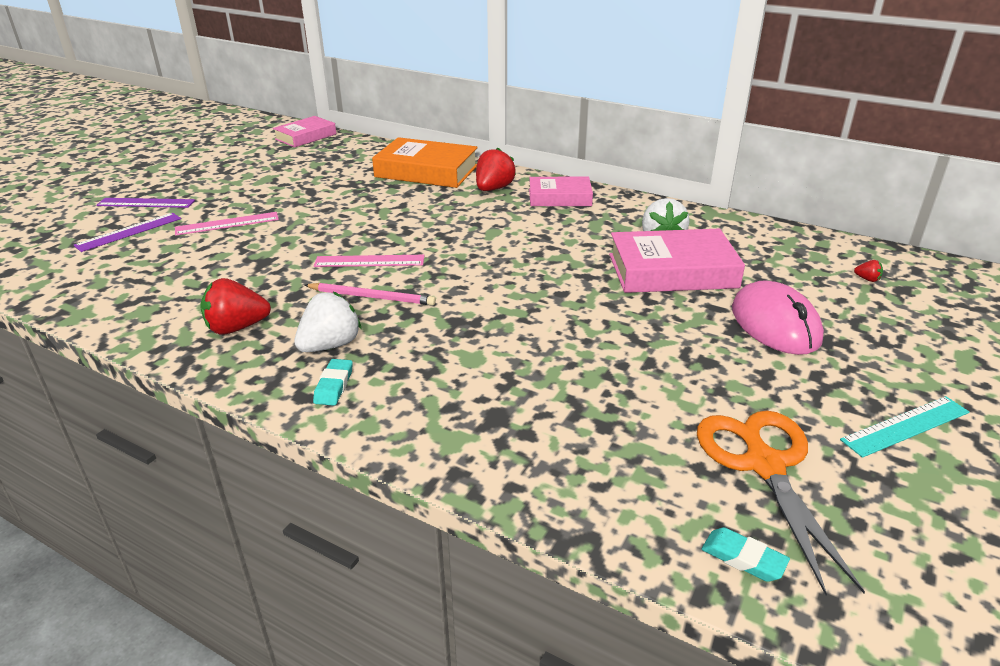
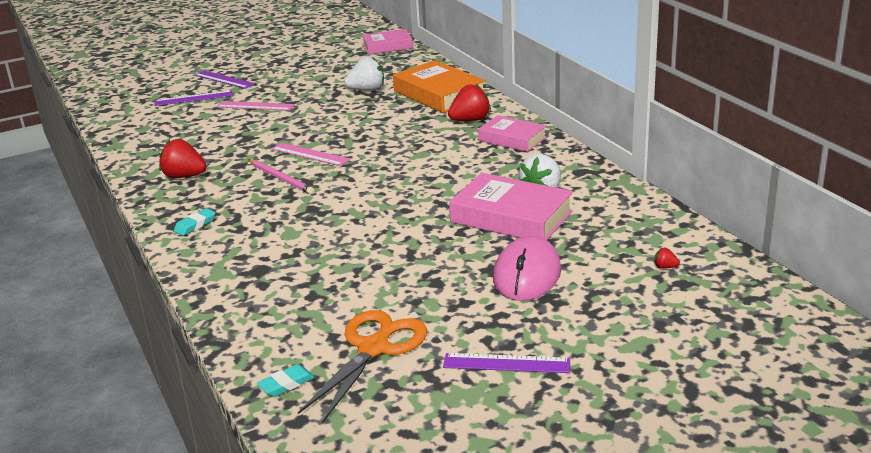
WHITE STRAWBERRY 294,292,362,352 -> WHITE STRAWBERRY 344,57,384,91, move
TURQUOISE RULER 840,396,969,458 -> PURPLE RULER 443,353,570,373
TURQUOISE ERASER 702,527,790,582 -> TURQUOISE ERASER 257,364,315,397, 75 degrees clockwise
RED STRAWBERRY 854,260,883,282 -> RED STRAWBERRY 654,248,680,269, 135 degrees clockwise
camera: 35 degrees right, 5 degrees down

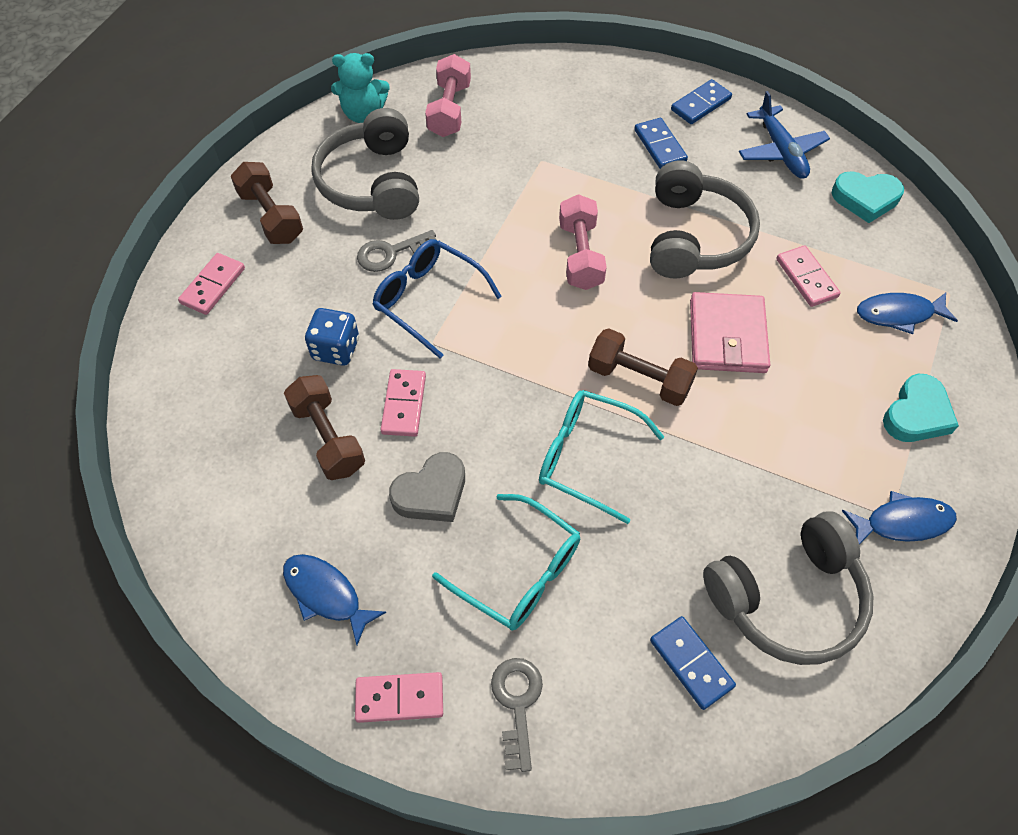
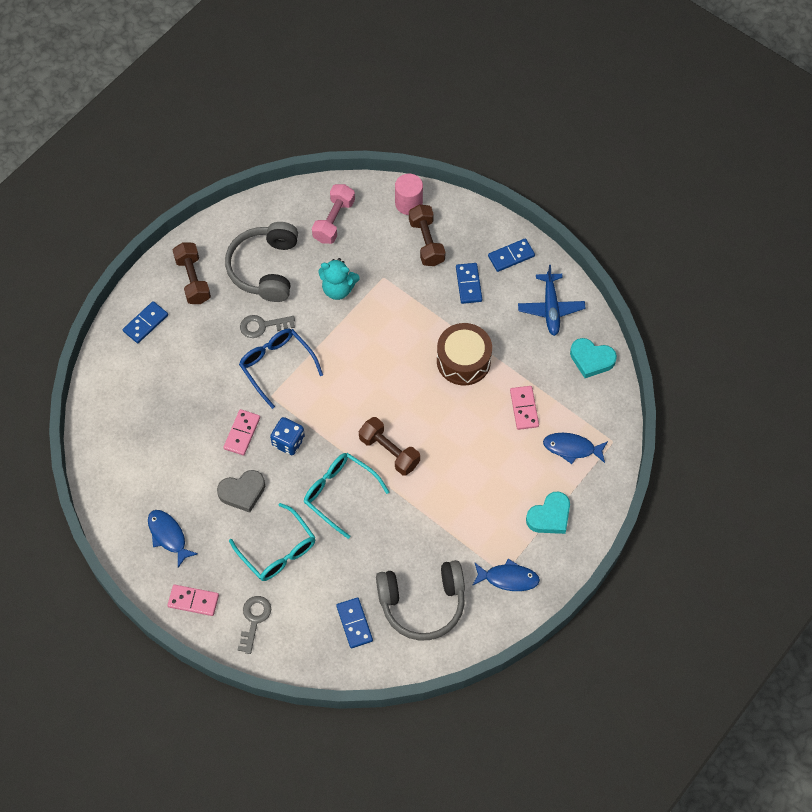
PINK DUMBBELL 559,194,607,290 -> none
PINK WALLET 690,292,770,373 -> none
none -> PINK CYLINDER 395,174,423,215
BROWN DUMBBELL 284,375,365,480 -> BROWN DUMBBELL 409,204,445,266, move
BLUE DICE 305,308,359,366 -> BLUE DICE 270,417,305,455, move
TURQUOISE TEDDY BEAR 331,53,390,123 -> TURQUOISE TEDDY BEAR 318,258,360,300, move
GREY HEADPHONES 650,161,760,278 -> BROWN DRUM 437,323,492,385
PINK DOMINO 178,253,245,315 -> BLUE DOMINO 123,301,168,343
camera: 15 degrees right, 5 degrees up

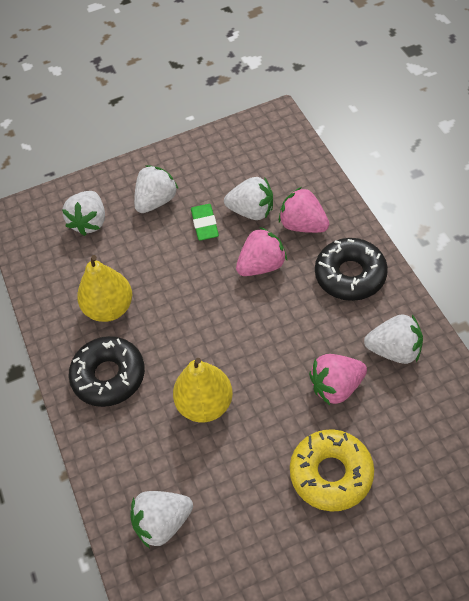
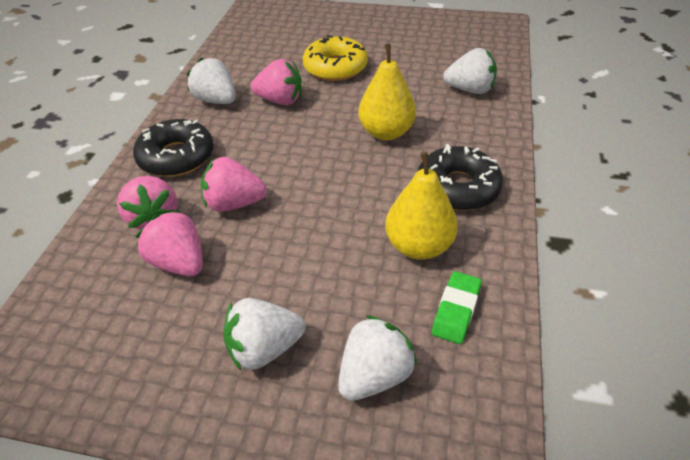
GREEN ERASER 191,204,219,241 -> GREEN ERASER 432,271,482,344, move
WHITE STRAWBERRY 224,177,273,220 -> PINK STRAWBERRY 136,210,203,276
camera: 150 degrees left, 10 degrees down

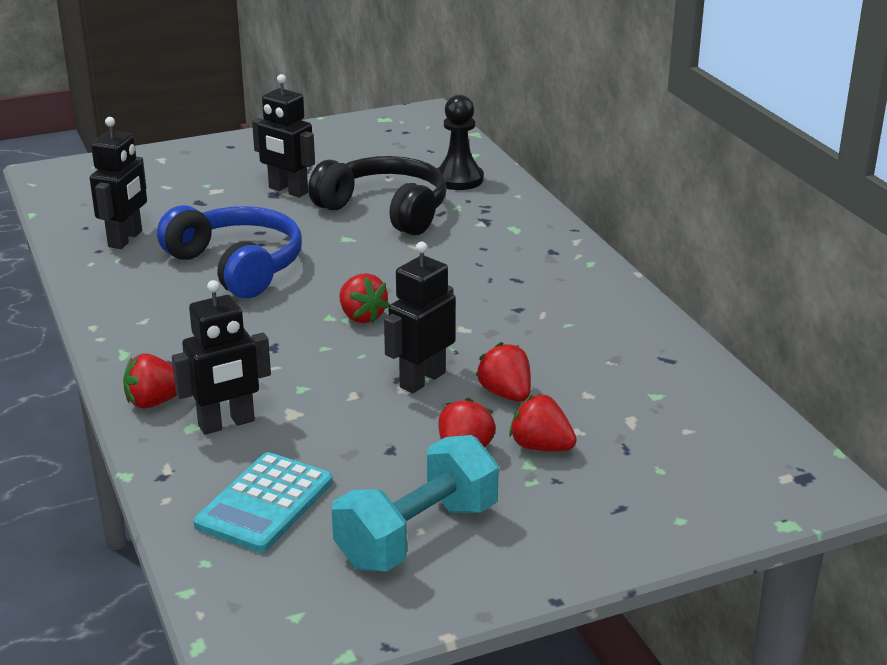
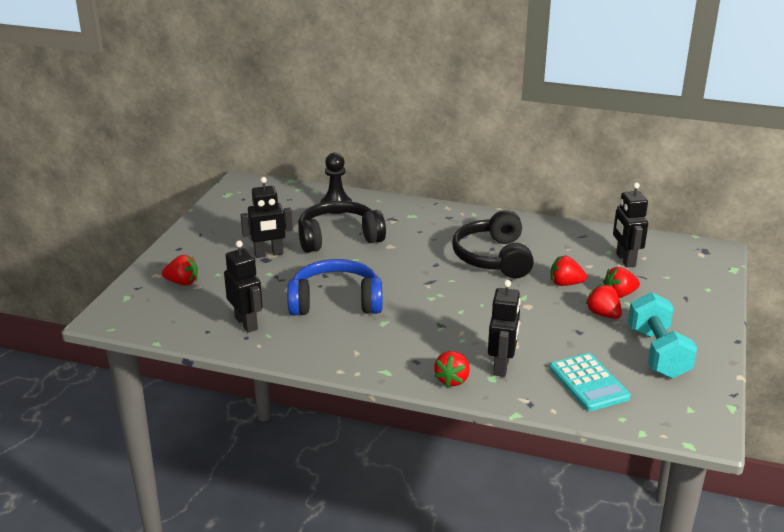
none -> BLACK HEADPHONES 452,210,534,278
RED STRAWBERRY 340,273,389,323 -> RED STRAWBERRY 162,255,198,286, move
BLACK ROBOT 384,242,456,393 -> BLACK ROBOT 613,182,648,267, move
camera: 50 degrees left, 0 degrees up

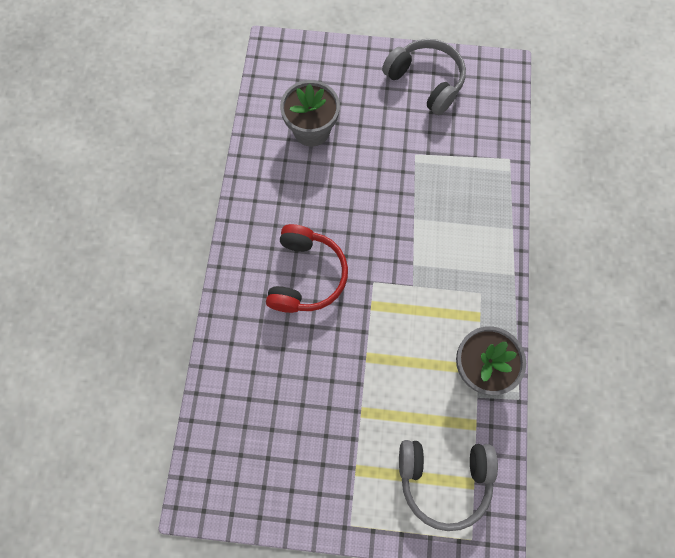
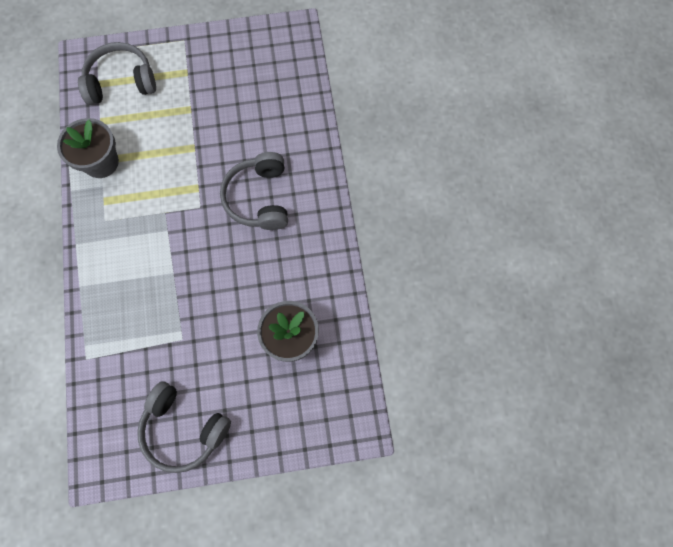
RED HEADPHONES 266,224,348,313 -> GREY HEADPHONES 220,152,288,230
camera: 165 degrees right, 0 degrees up

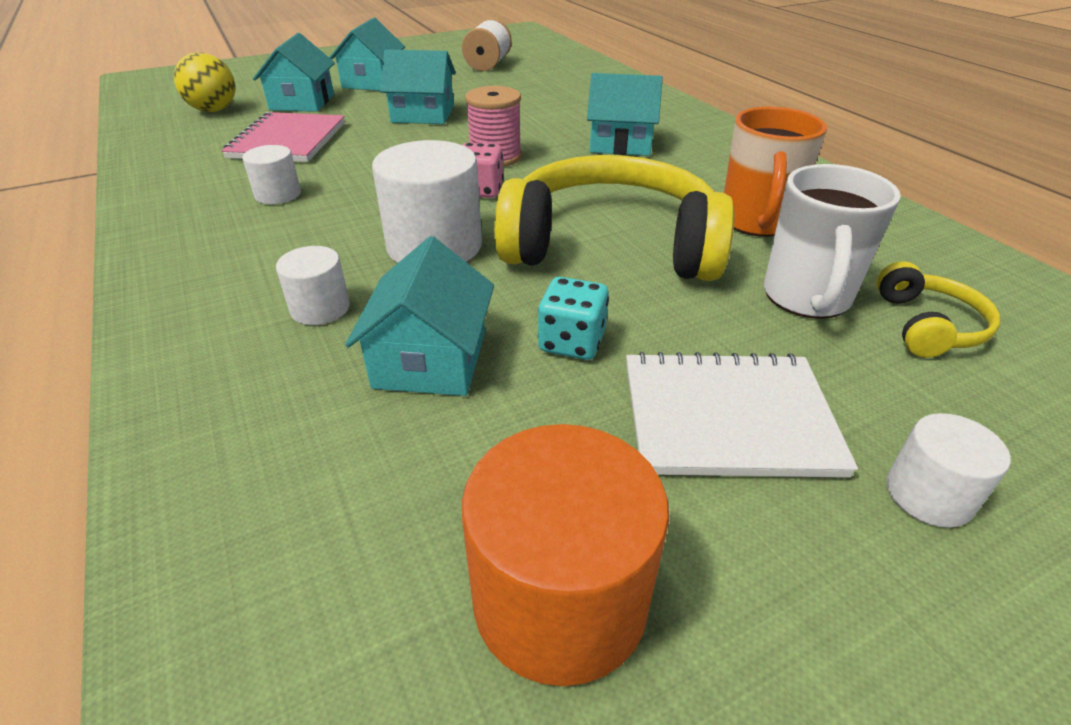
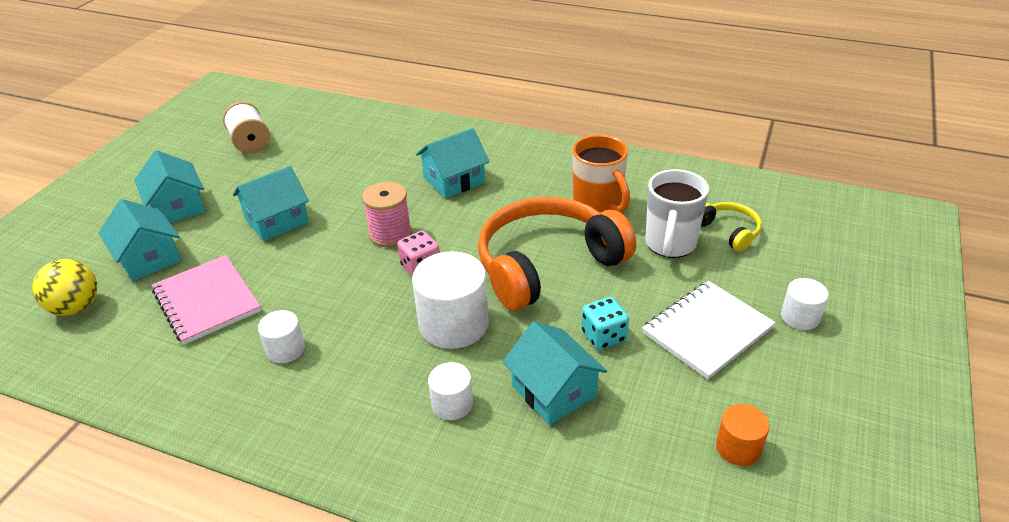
YELLOW HEADPHONES 494,155,734,281 -> ORANGE HEADPHONES 478,197,636,311
WHITE MUG 764,164,901,319 -> WHITE MUG 645,169,709,258, 45 degrees clockwise
ORANGE CYLINDER 462,424,669,686 -> ORANGE CYLINDER 716,404,769,466, x0.54
camera: 40 degrees left, 0 degrees up

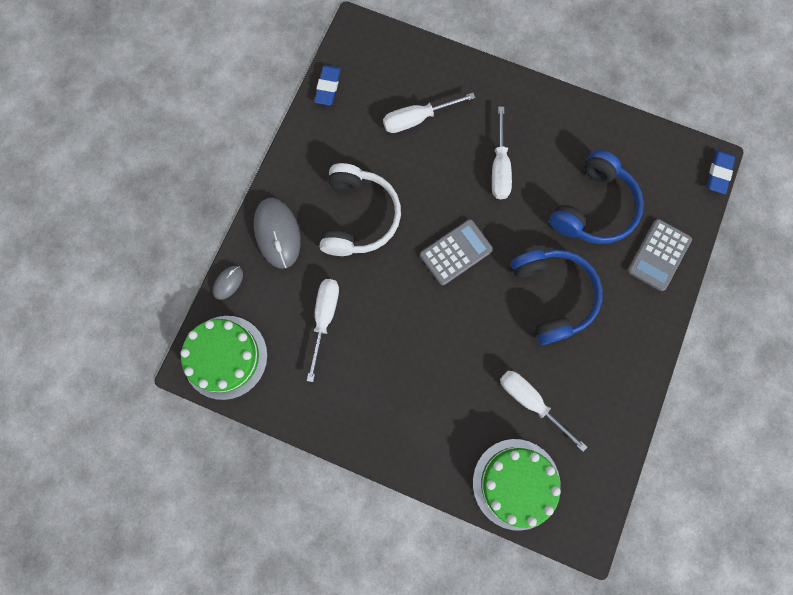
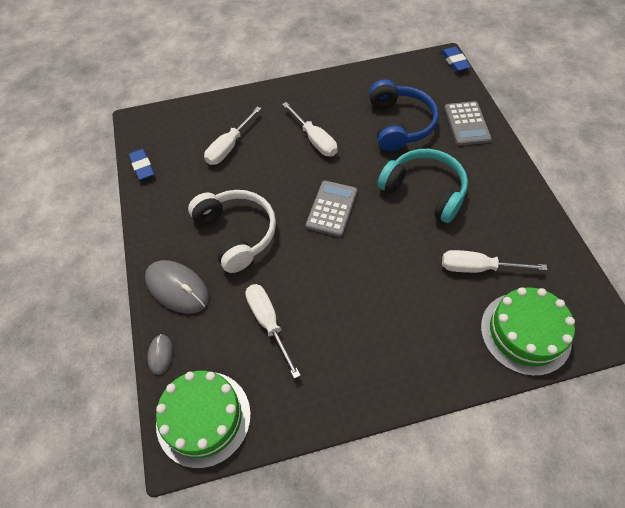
BLUE HEADPHONES 511,249,603,345 -> TURQUOISE HEADPHONES 378,149,468,223
camera: 35 degrees left, 20 degrees down

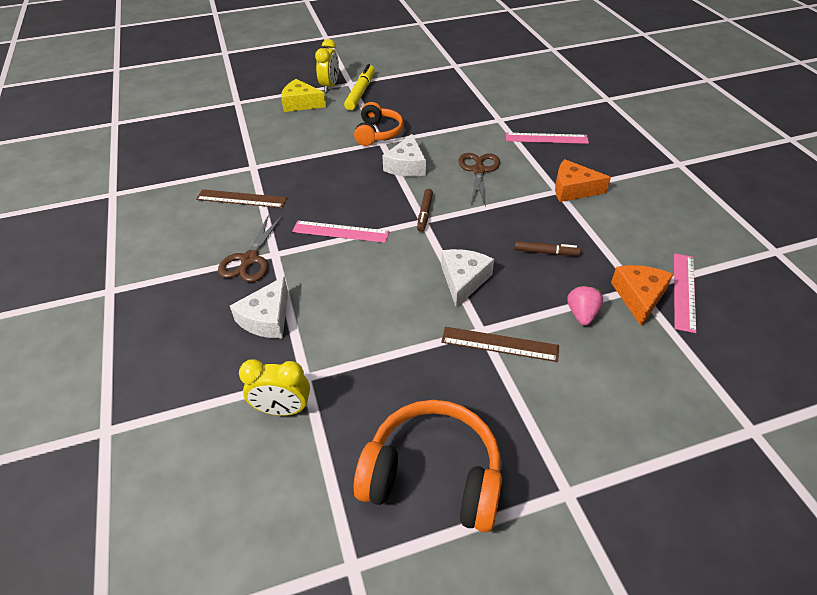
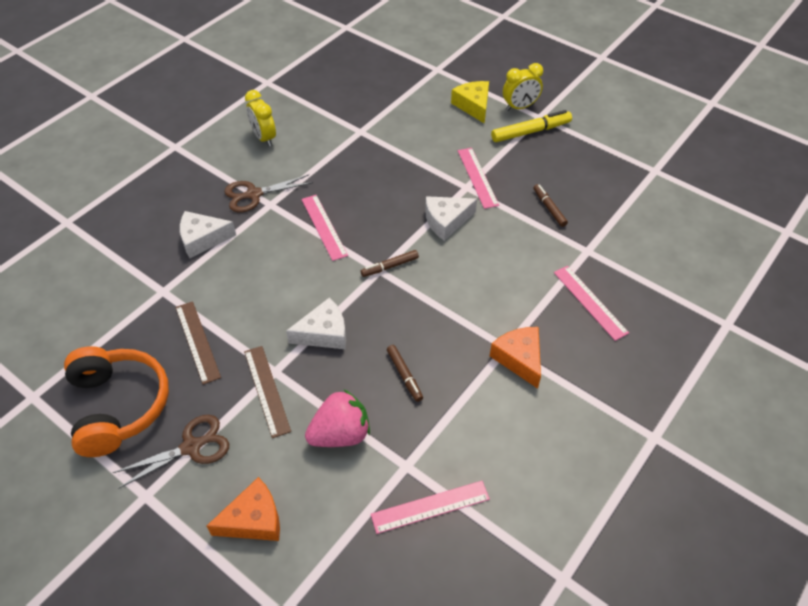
none -> BROWN MARKER 533,184,568,227
BROWN RULER 196,189,287,208 -> BROWN RULER 175,301,221,385, move
YELLOW CLOCK 239,359,310,416 -> YELLOW CLOCK 245,90,276,147, move
BROWN SCISSORS 458,153,500,207 -> BROWN SCISSORS 113,415,229,489, move
ORANGE CHEESE 611,265,673,326 -> ORANGE CHEESE 207,477,280,541, move
ORANGE HEADPHONES 354,102,404,146 -> PINK RULER 458,148,499,209
PINK STRAWBERRY 567,285,603,326 -> PINK STRAWBERRY 305,389,370,447, x1.60
camera: 55 degrees right, 5 degrees up

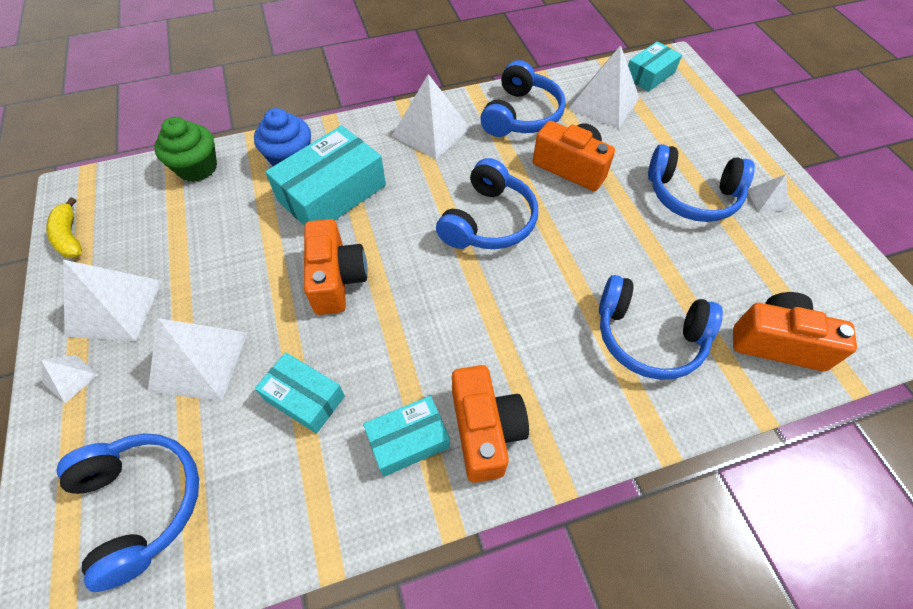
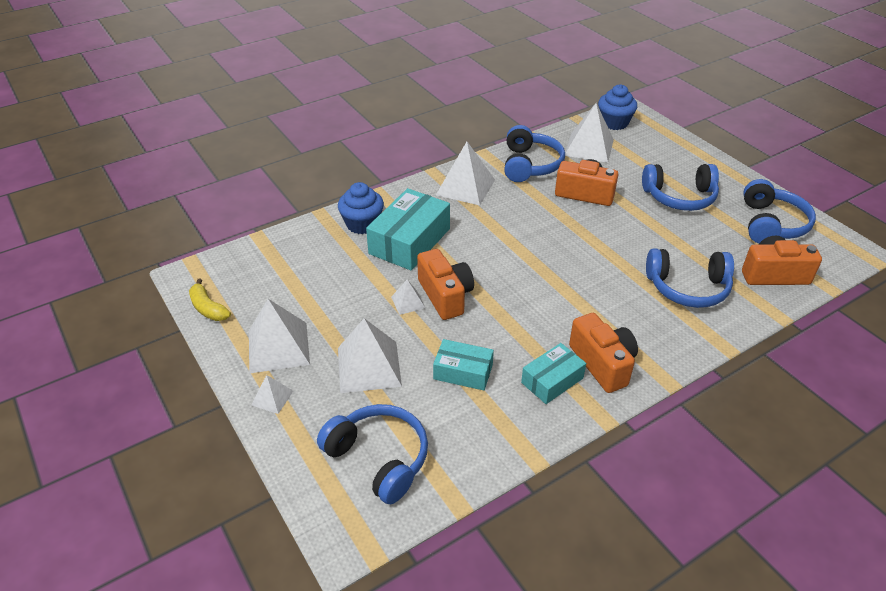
GREEN CUPCAKE 154,117,217,182 -> none
BLUE HEADPHONES 436,158,538,249 -> BLUE HEADPHONES 743,179,816,244, move
WHITE PYRAMID 748,174,789,212 -> WHITE PYRAMID 391,280,425,315, move
TURQUOISE BOX 628,41,682,92 -> BLUE CUPCAKE 598,85,637,130
camera: 15 degrees left, 15 degrees down

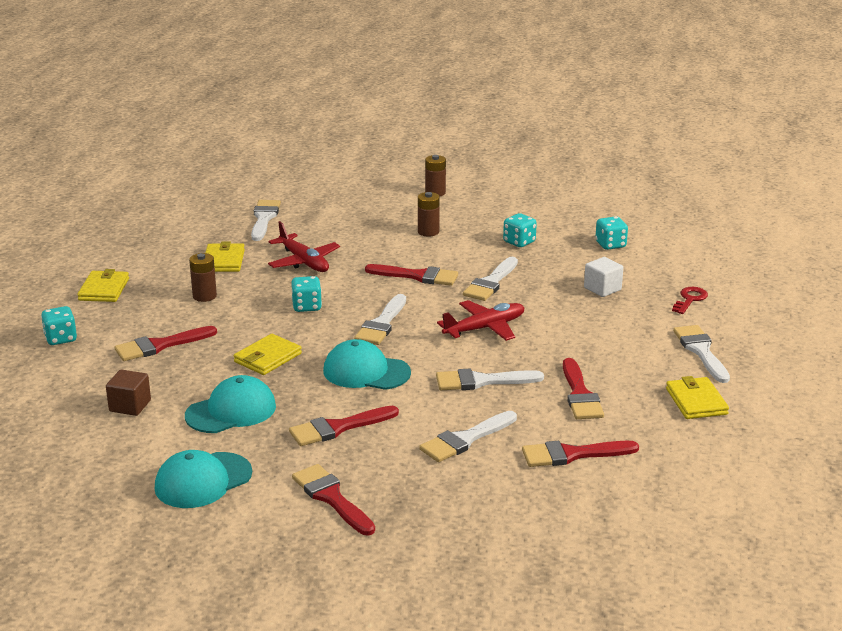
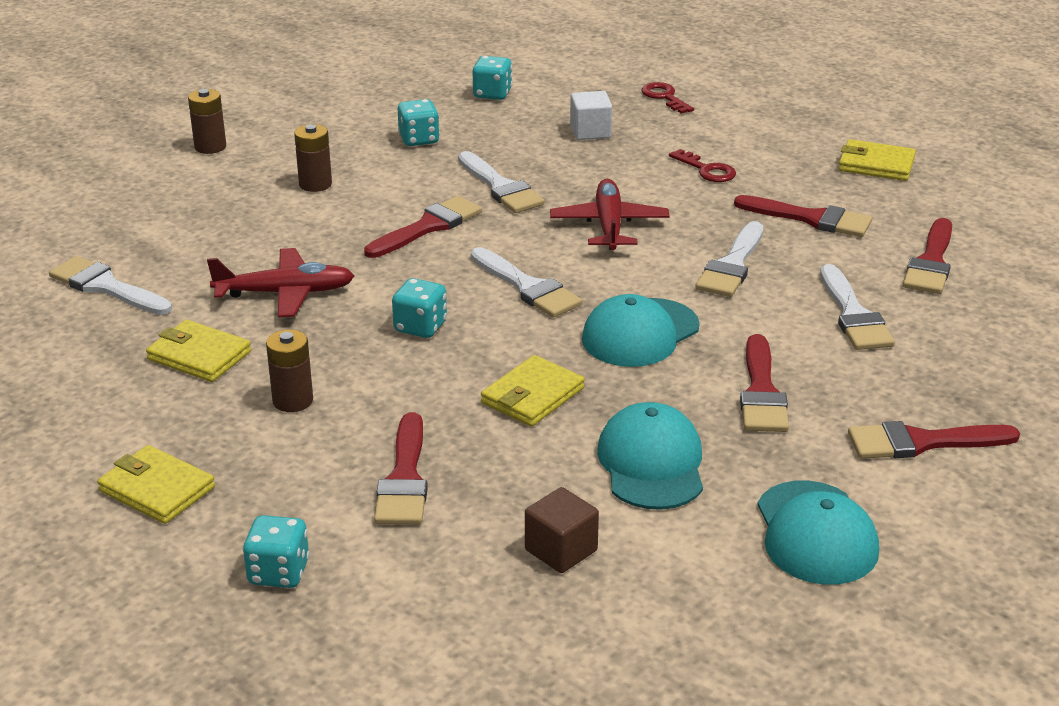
WHITE BRUSH 673,325,730,383 -> none
none -> RED KEY 669,149,736,182
YELLOW WALLET 234,334,302,375 -> YELLOW WALLET 481,355,585,427, 60 degrees clockwise
camera: 60 degrees left, 5 degrees up

